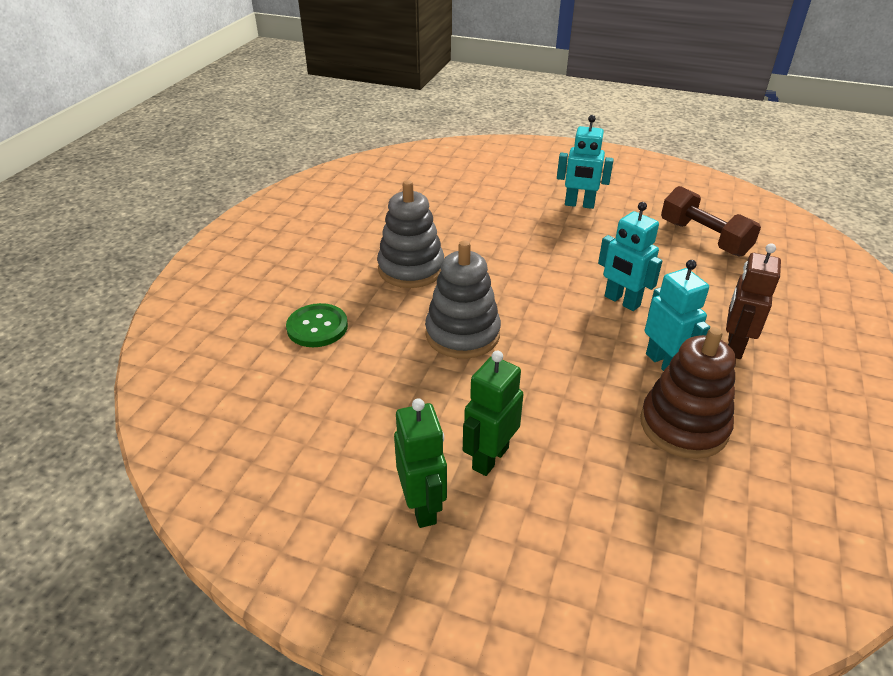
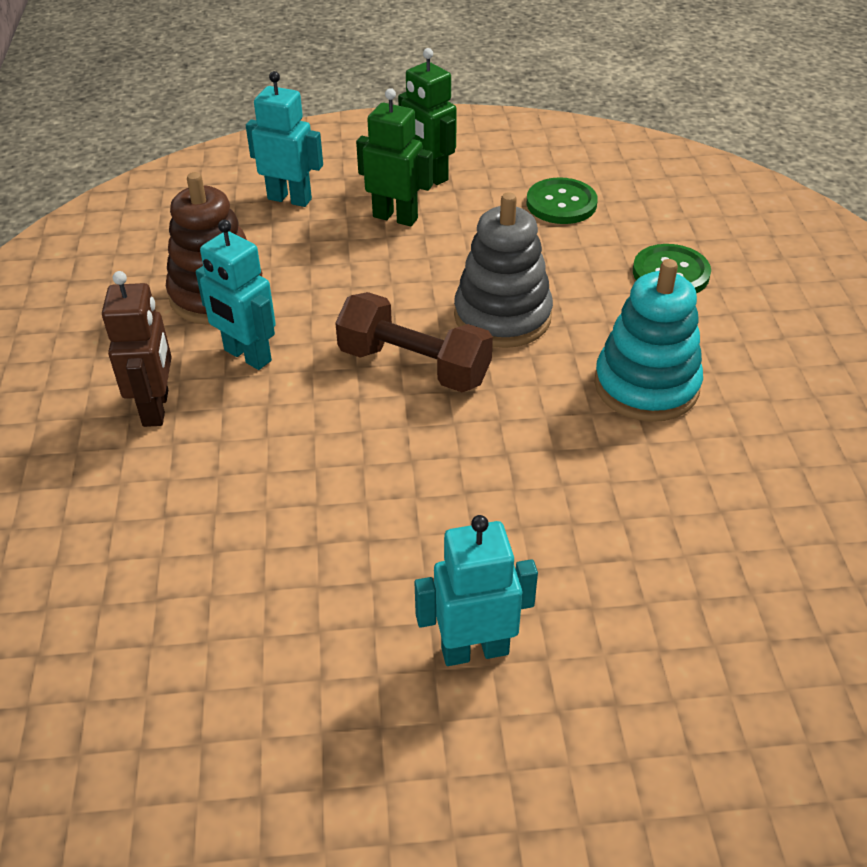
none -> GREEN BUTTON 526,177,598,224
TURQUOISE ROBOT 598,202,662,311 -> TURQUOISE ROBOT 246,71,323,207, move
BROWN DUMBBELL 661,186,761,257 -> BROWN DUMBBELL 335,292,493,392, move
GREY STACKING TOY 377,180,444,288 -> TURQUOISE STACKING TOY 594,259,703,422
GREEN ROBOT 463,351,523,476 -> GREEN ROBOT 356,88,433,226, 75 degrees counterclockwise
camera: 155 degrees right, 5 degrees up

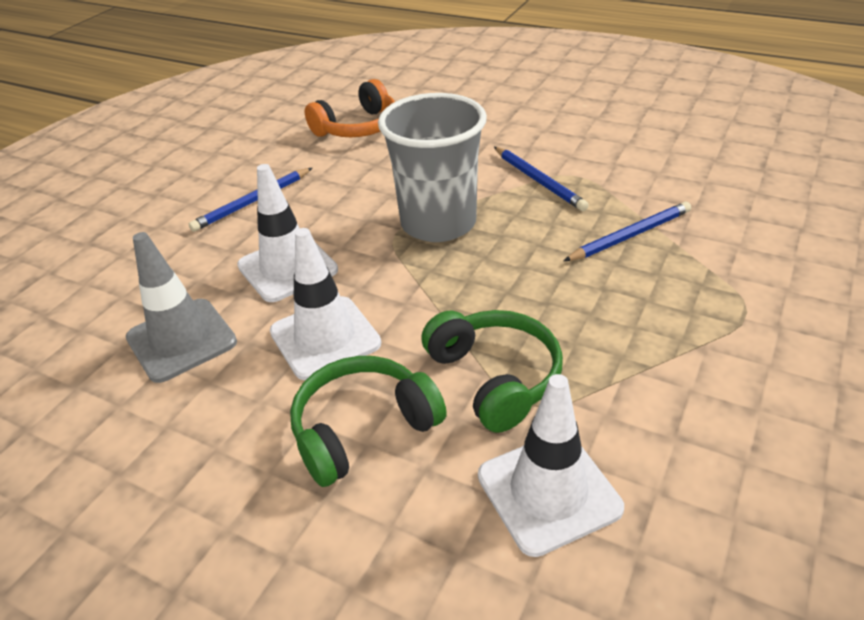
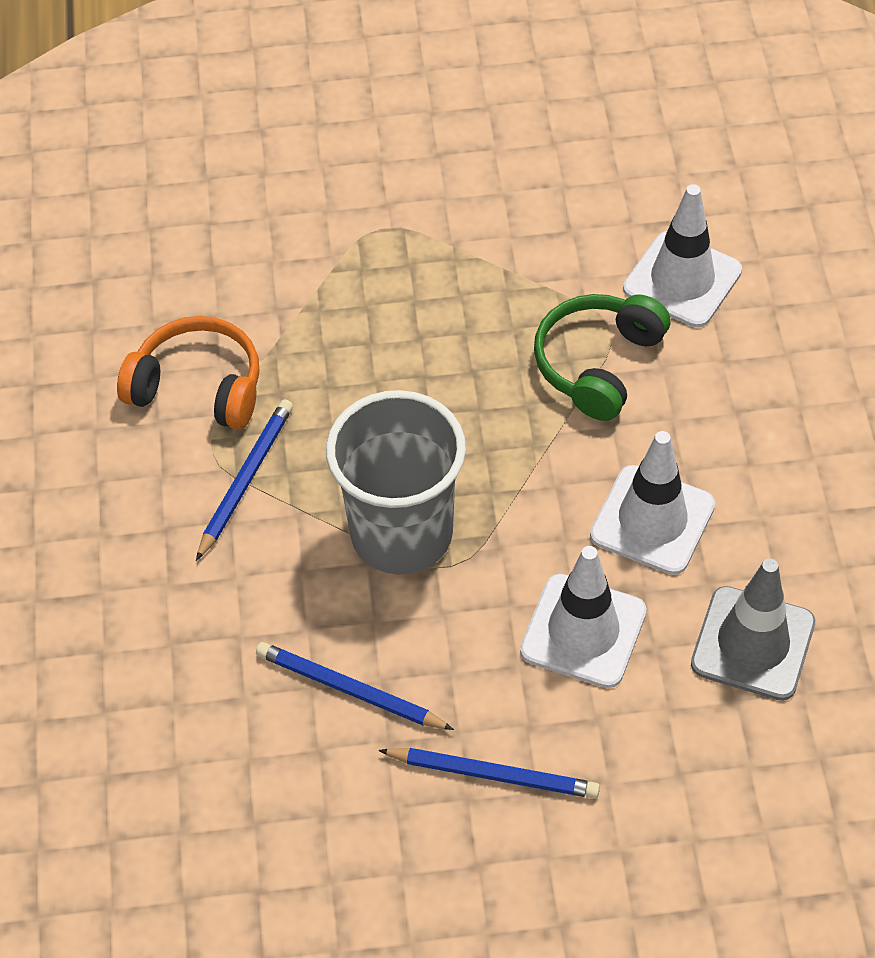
GREEN HEADPHONES 290,356,447,487 -> none
ORANGE HEADPHONES 305,79,395,137 -> ORANGE HEADPHONES 117,316,259,430, move
BLUE PENCIL 564,202,691,261 -> BLUE PENCIL 256,642,454,730, move
camera: 125 degrees left, 15 degrees up

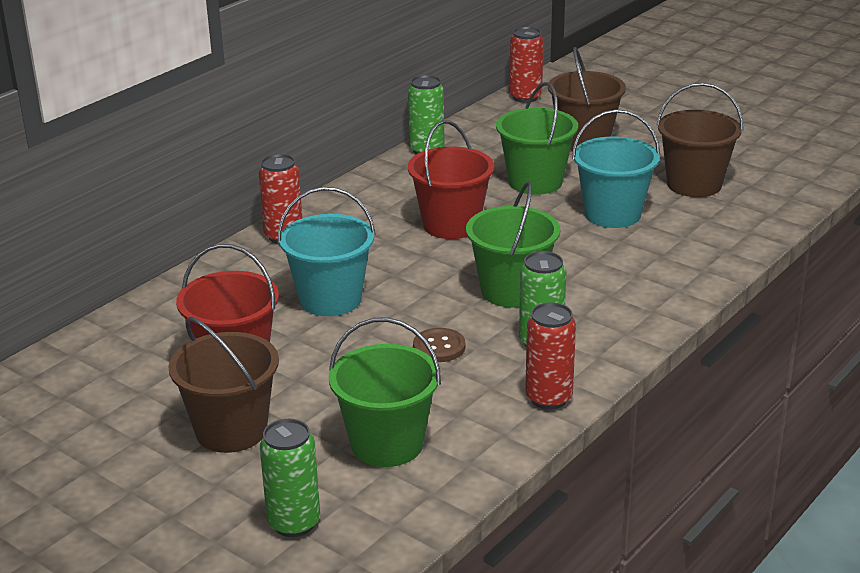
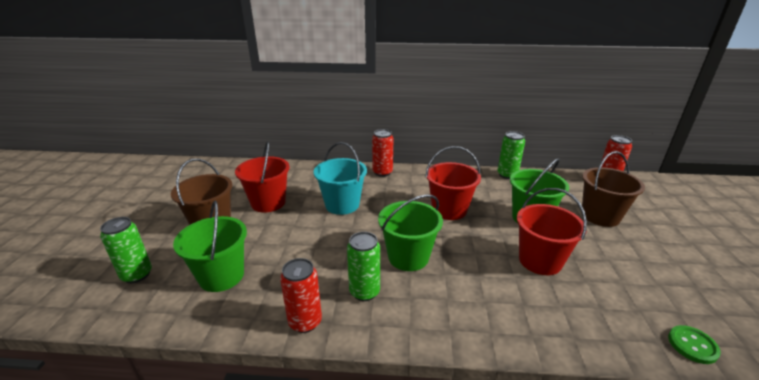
BROWN BUTTON 413,328,465,362 -> none
BROWN BUCKET 656,83,743,197 -> none
none -> GREEN BUTTON 668,325,721,364
TURQUOISE BUCKET 572,109,660,228 -> RED BUCKET 517,188,587,275
camera: 55 degrees right, 0 degrees up

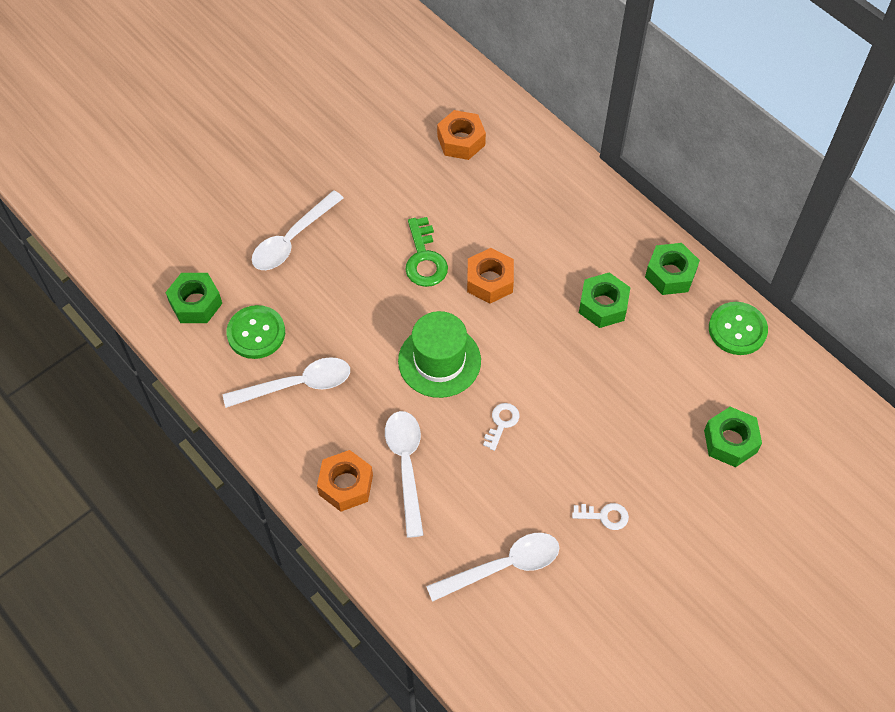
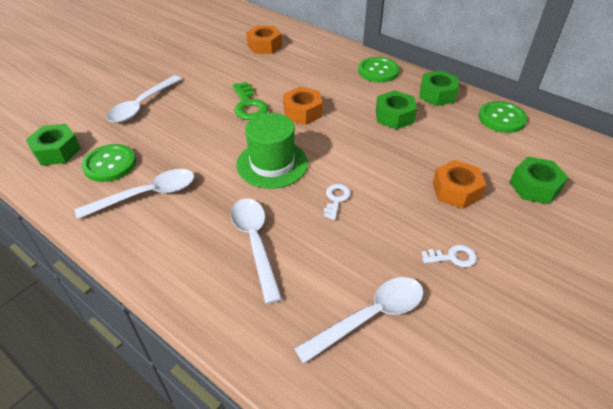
none -> GREEN BUTTON 358,57,399,83
ORANGE NUT 317,450,373,512 -> ORANGE NUT 433,160,486,209, move
camera: 10 degrees left, 15 degrees down

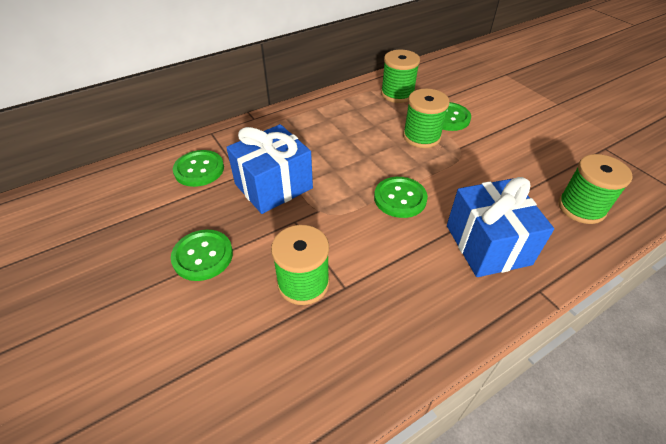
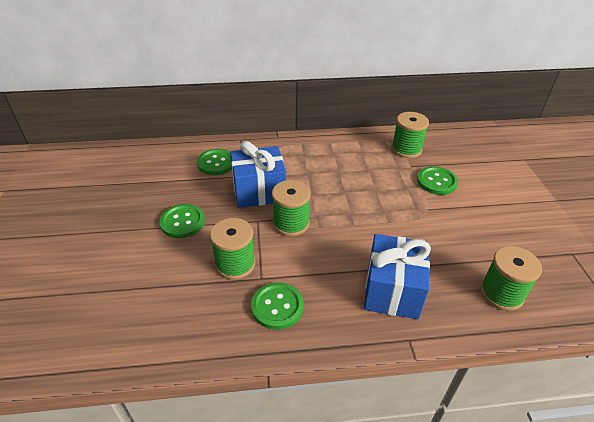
GREEN BUTTON 374,177,428,218 -> GREEN BUTTON 251,282,304,330, move
GREEN SPOOL 403,89,449,148 -> GREEN SPOOL 272,180,311,236, move
camera: 25 degrees right, 5 degrees down

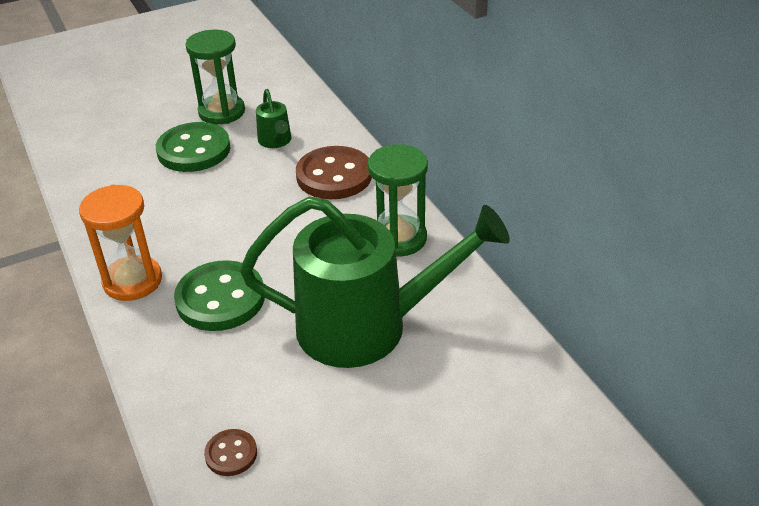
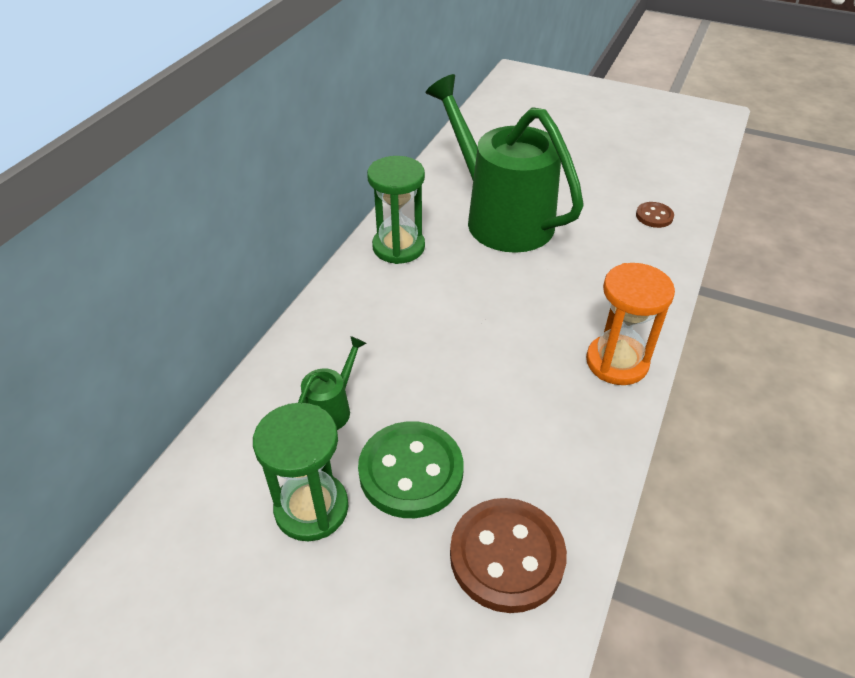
GREEN BUTTON 174,260,265,331 -> none
BROWN BUTTON 296,146,372,199 -> BROWN BUTTON 450,498,567,613, move
camera: 130 degrees left, 5 degrees up

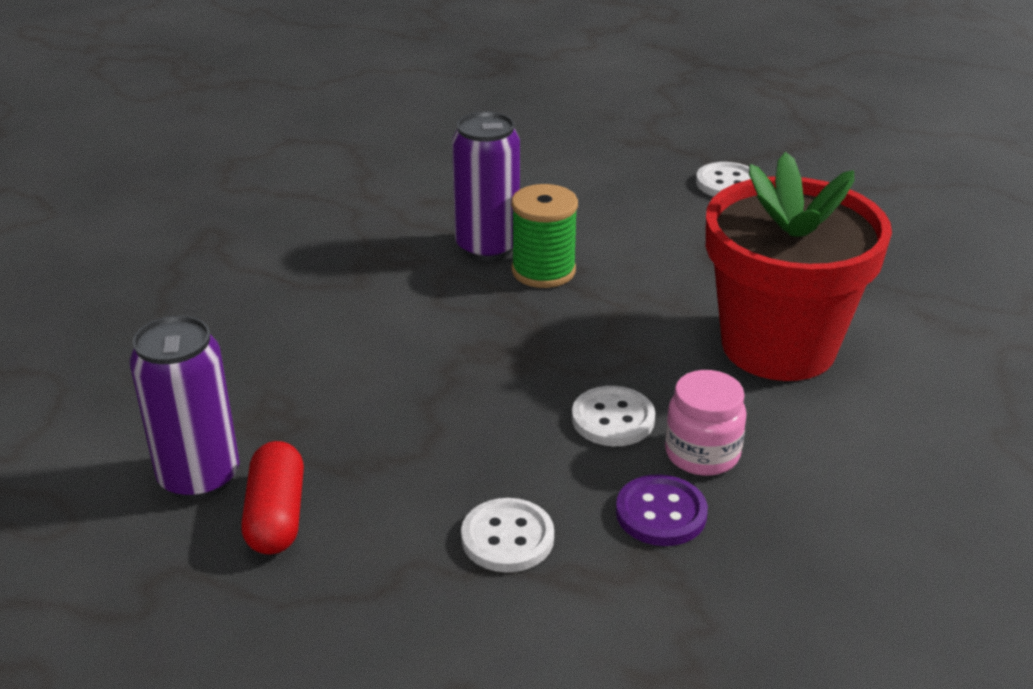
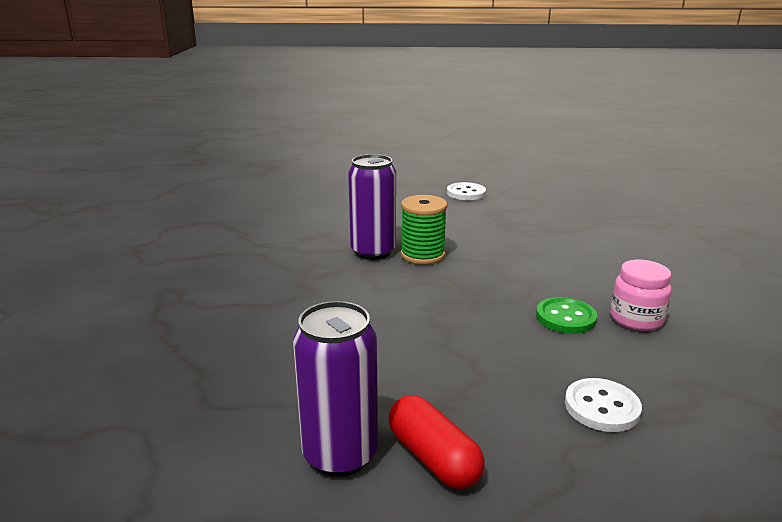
PURPLE BUTTON 616,474,708,546 -> none
RED FLOWER POT 706,152,892,381 -> none
WHITE BUTTON 572,386,655,446 -> GREEN BUTTON 536,297,597,334
camera: 30 degrees left, 10 degrees down

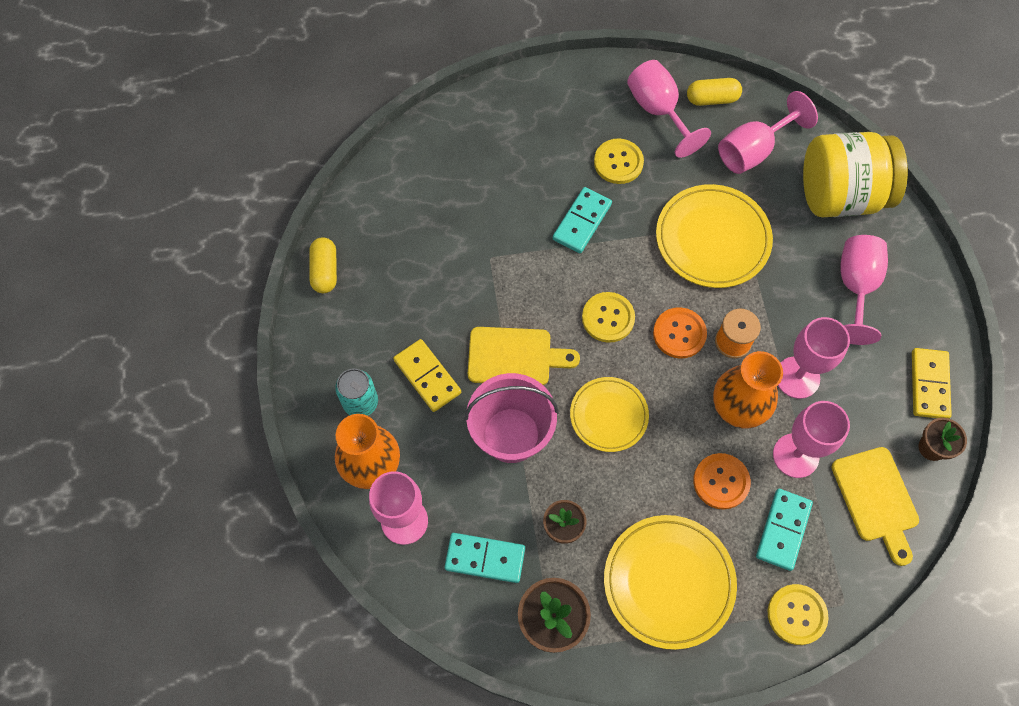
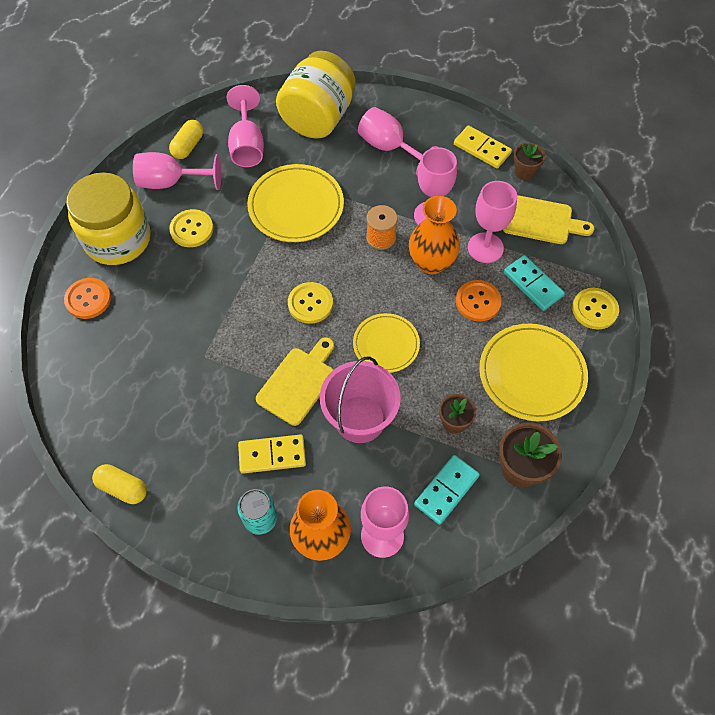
TURQUOISE DOMINO 553,187,612,253 -> none
none -> YELLOW JAR 66,172,151,265
ORANGE BUTTON 653,307,707,359 -> ORANGE BUTTON 64,278,111,319, move
camera: 60 degrees left, 5 degrees down

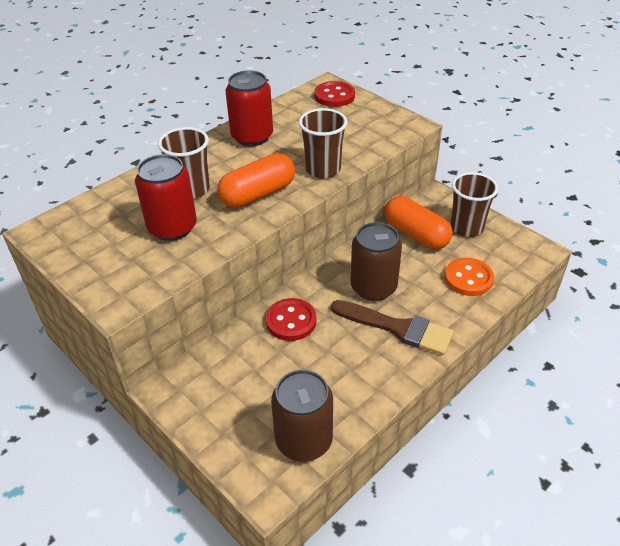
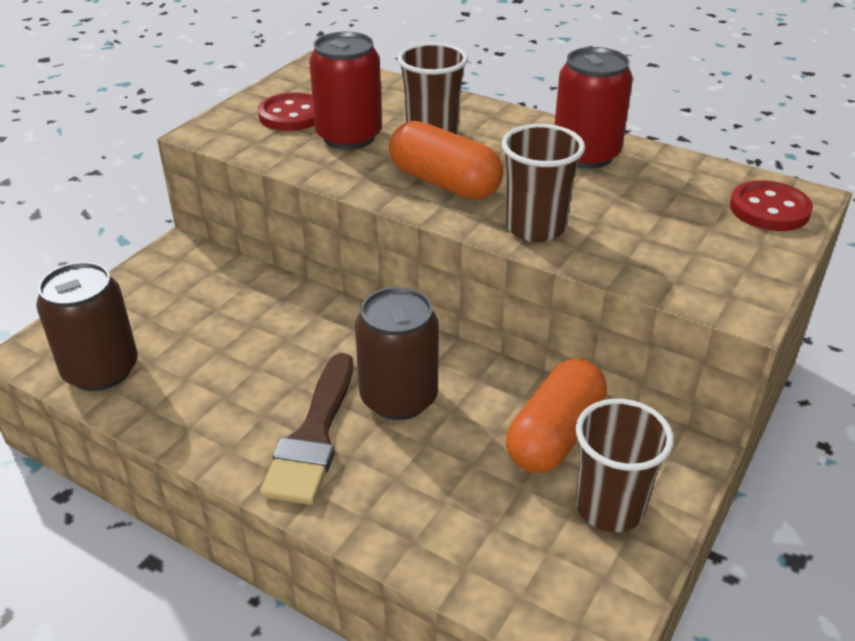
ORANGE BUTTON 444,258,494,296 -> none
RED BUTTON 266,298,317,341 -> RED BUTTON 258,92,315,131, move
camera: 75 degrees right, 5 degrees down

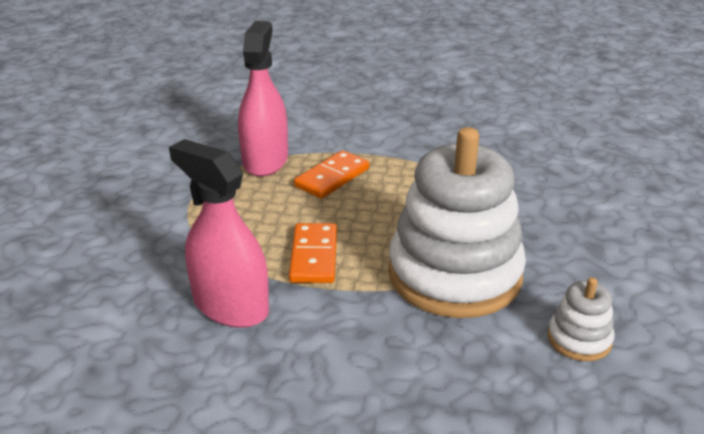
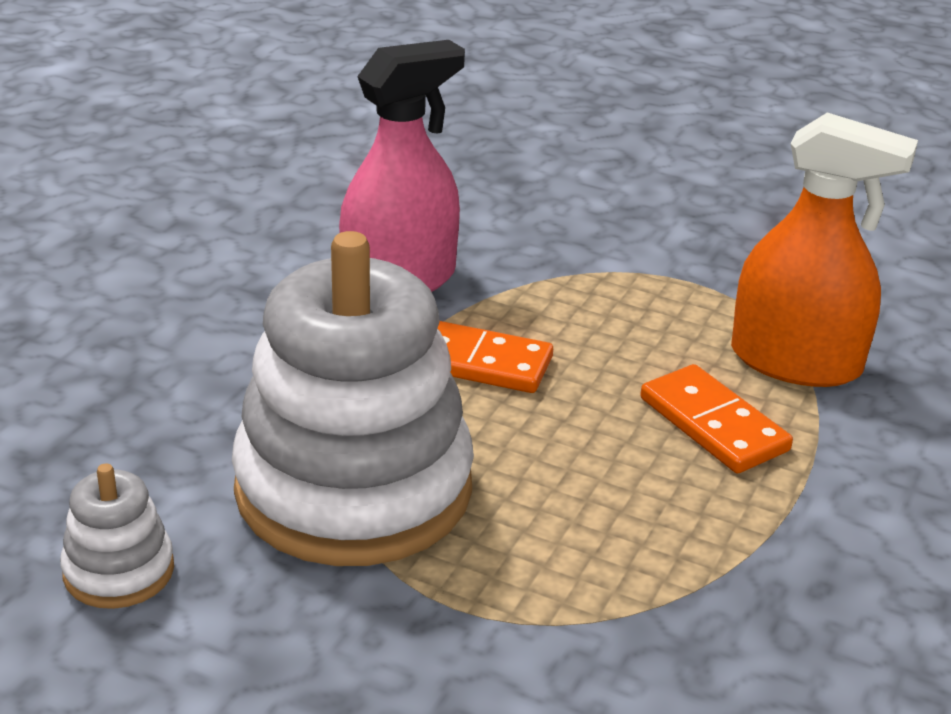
PINK SPRAY BOTTLE 238,21,288,177 -> ORANGE SPRAY BOTTLE 731,112,918,387
camera: 105 degrees right, 0 degrees up

